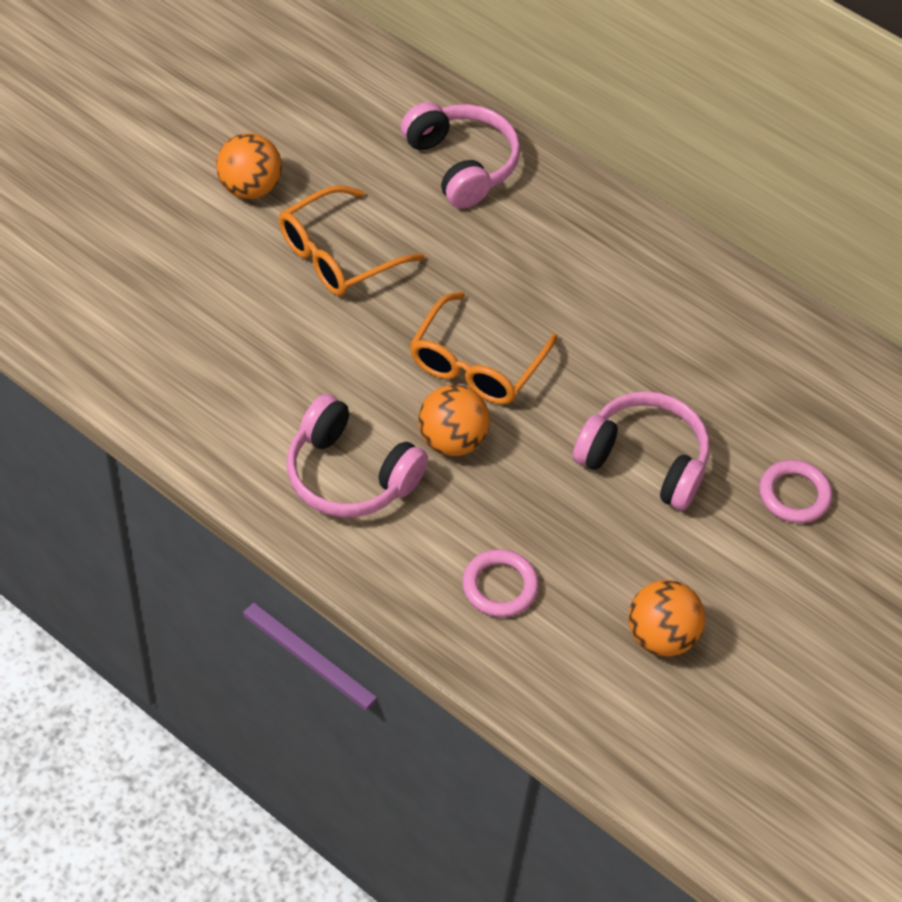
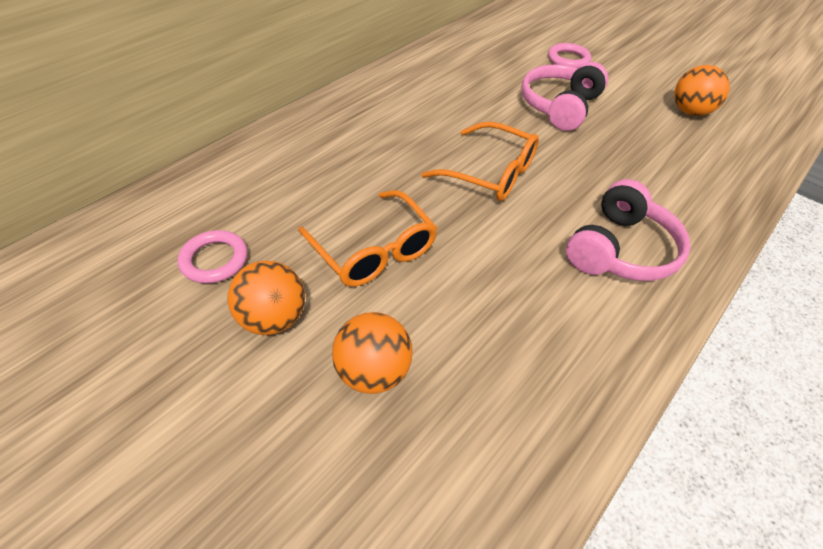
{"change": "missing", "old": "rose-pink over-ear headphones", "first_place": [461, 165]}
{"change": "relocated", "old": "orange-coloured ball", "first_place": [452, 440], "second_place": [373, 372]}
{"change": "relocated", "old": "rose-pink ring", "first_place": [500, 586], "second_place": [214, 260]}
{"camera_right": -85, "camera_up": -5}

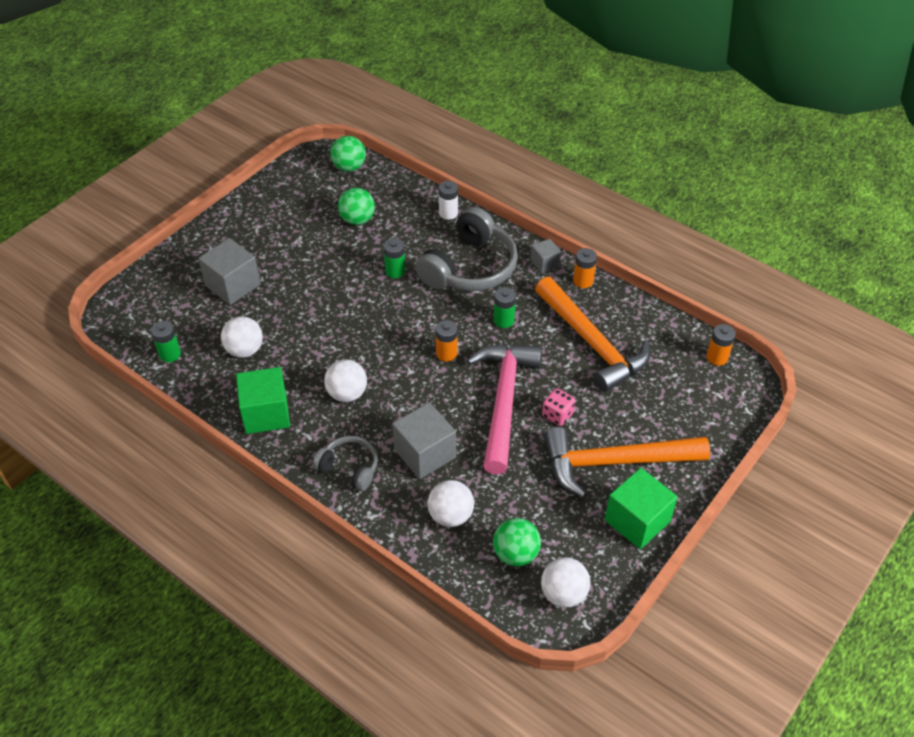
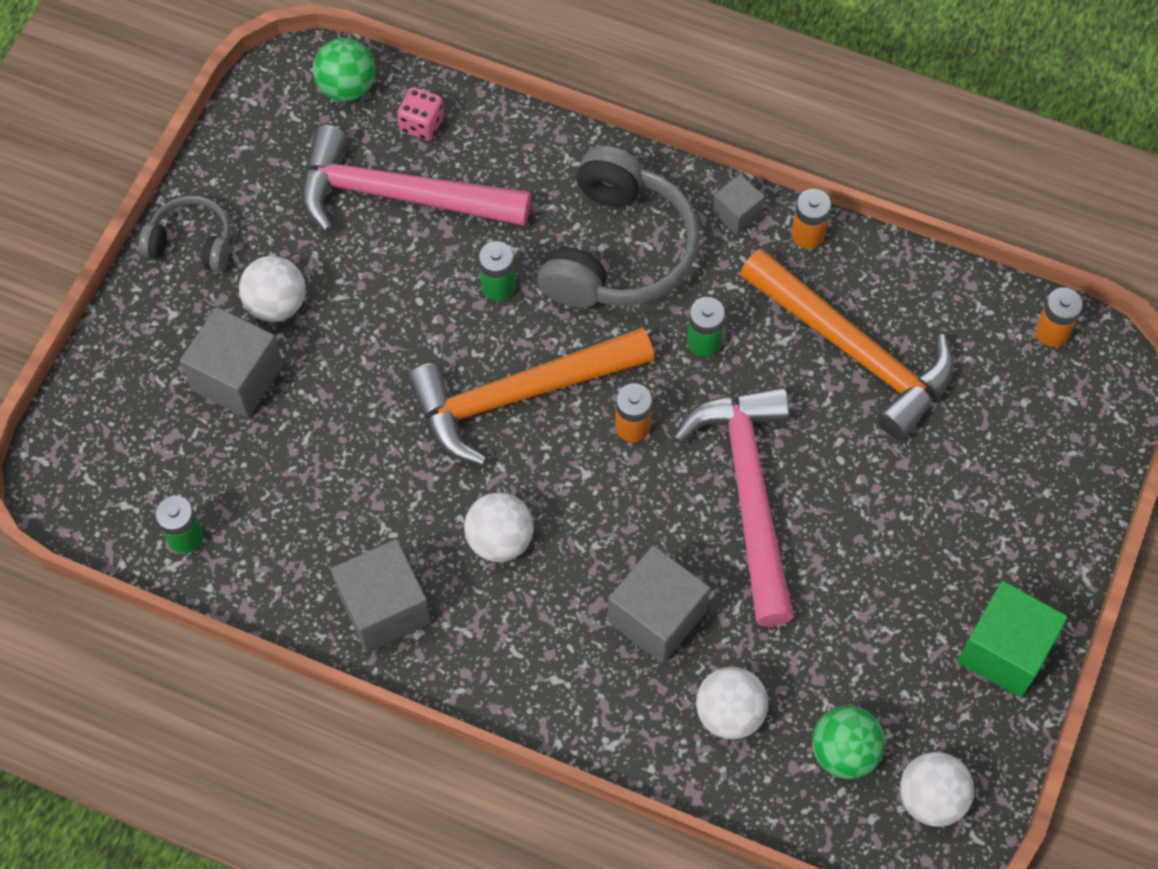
{"change": "missing", "old": "pure white battery", "first_place": [448, 213]}
{"change": "relocated", "old": "pure white ball", "first_place": [244, 350], "second_place": [276, 304]}
{"change": "relocated", "old": "gray over-ear headphones", "first_place": [349, 468], "second_place": [191, 242]}
{"change": "relocated", "old": "rose-pink dice", "first_place": [557, 415], "second_place": [422, 124]}
{"change": "relocated", "old": "orange-coloured claw hammer", "first_place": [615, 462], "second_place": [520, 395]}
{"change": "exchanged", "old": "emerald ball", "new": "rose-pink claw hammer", "first_place": [357, 220], "second_place": [400, 196]}
{"change": "colour", "old": "emerald block", "new": "gray block", "first_place": [266, 413], "second_place": [384, 608]}
{"camera_right": -15, "camera_up": 15}

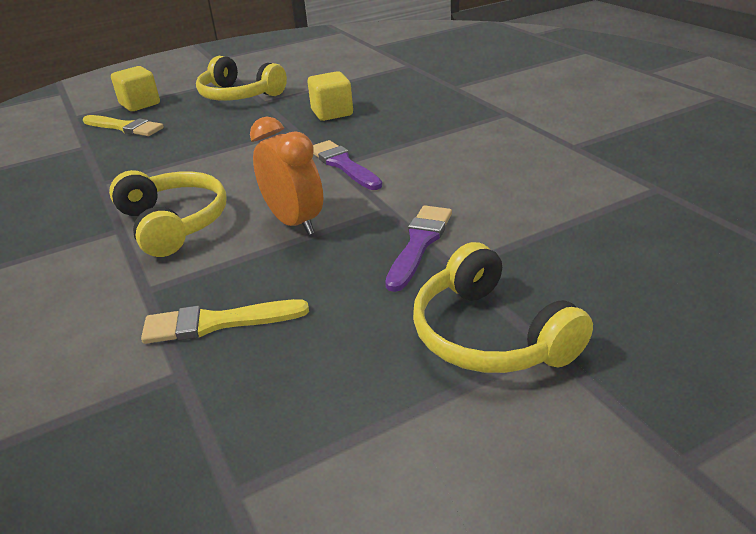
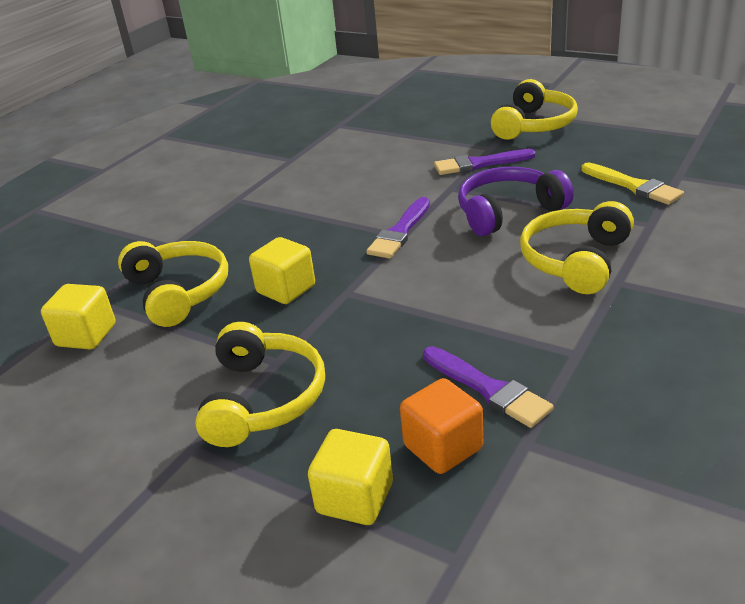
{"change": "appeared", "new": "golden block", "second_place": [86, 335]}
{"change": "appeared", "new": "golden over-ear headphones", "second_place": [178, 292]}
{"change": "appeared", "new": "purple brush", "second_place": [487, 388]}
{"change": "exchanged", "old": "golden brush", "new": "orange-coloured block", "first_place": [124, 127], "second_place": [443, 447]}
{"change": "exchanged", "old": "orange-coloured alarm clock", "new": "purple over-ear headphones", "first_place": [294, 222], "second_place": [508, 212]}
{"camera_right": -120, "camera_up": 0}

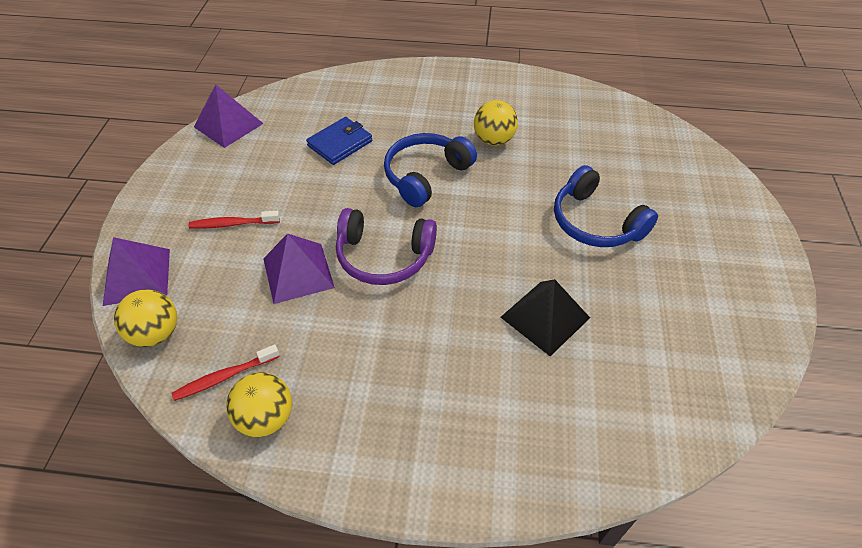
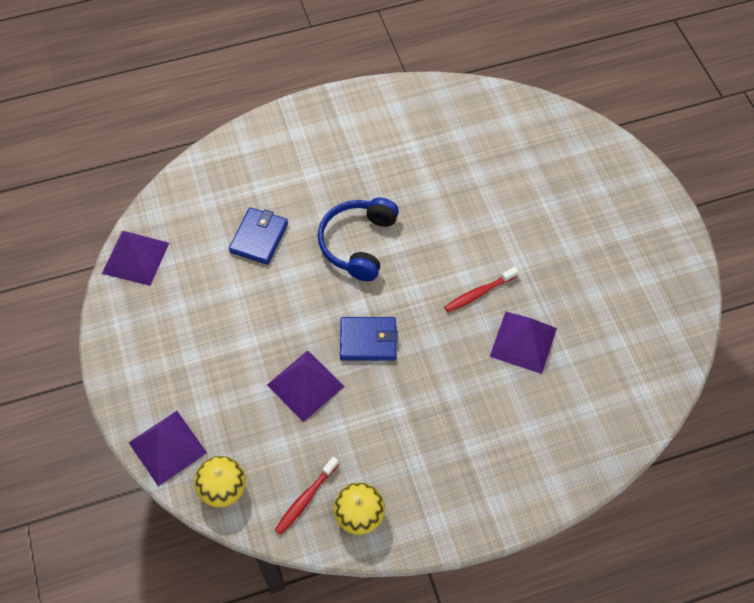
{"change": "missing", "old": "golden ball", "first_place": [493, 140]}
{"change": "missing", "old": "blue over-ear headphones", "first_place": [595, 222]}
{"change": "relocated", "old": "red dental brush", "first_place": [232, 224], "second_place": [478, 293]}
{"change": "exchanged", "old": "purple over-ear headphones", "new": "blue billfold", "first_place": [384, 257], "second_place": [368, 340]}
{"change": "colour", "old": "black pyramid", "new": "purple pyramid", "first_place": [545, 317], "second_place": [523, 342]}
{"camera_right": -25, "camera_up": 10}

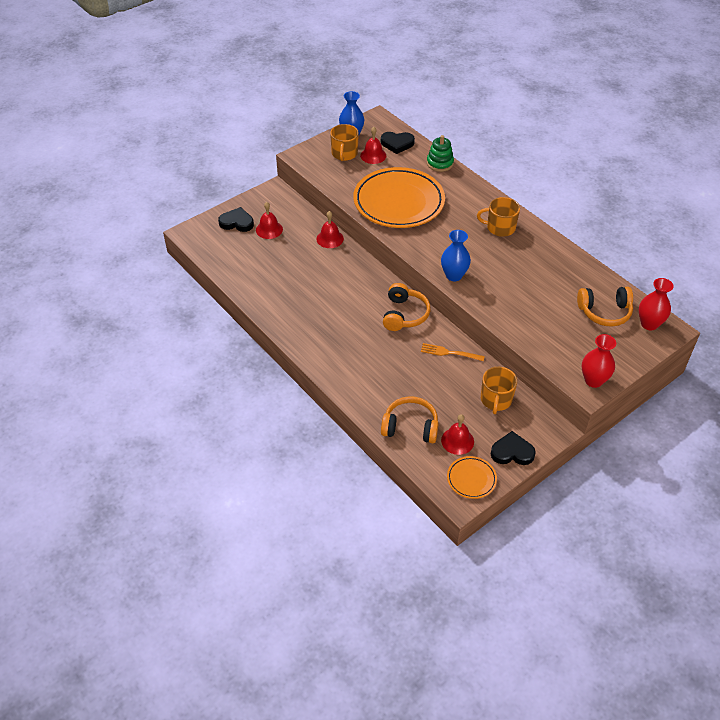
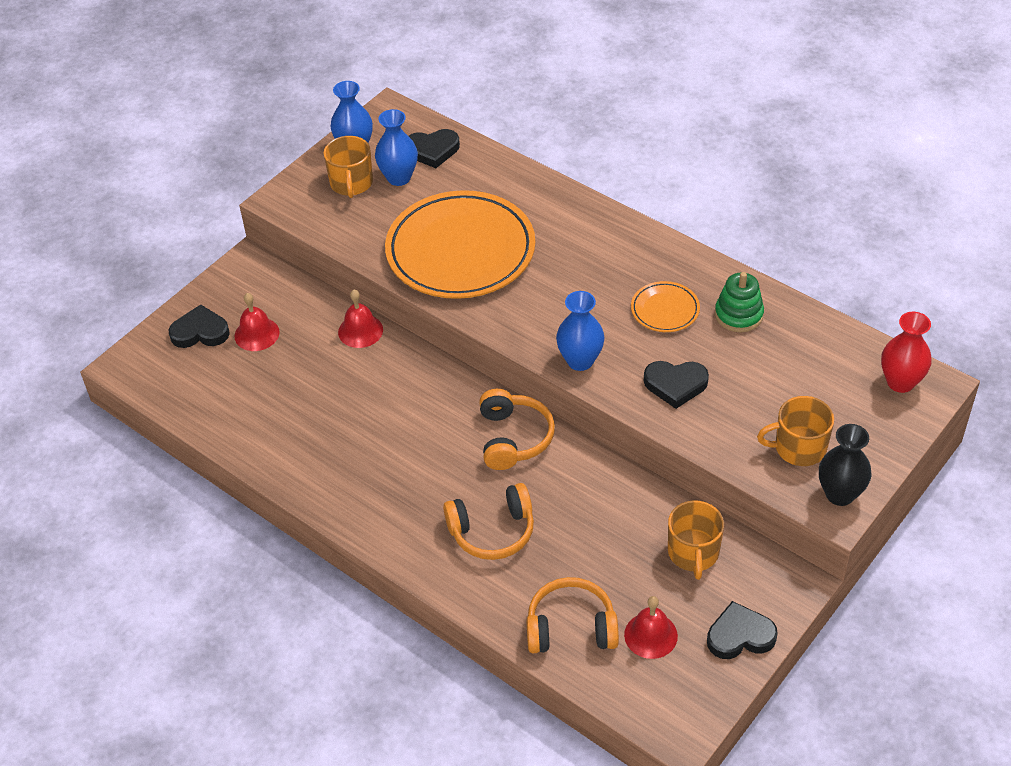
{"change": "missing", "old": "orange-coloured dinner fork", "first_place": [449, 353]}
{"change": "appeared", "new": "black heart shape", "second_place": [675, 385]}
{"change": "relocated", "old": "emerald stacking rings", "first_place": [440, 163], "second_place": [738, 315]}
{"change": "relocated", "old": "orange-coloured dinner plate", "first_place": [471, 479], "second_place": [665, 310]}
{"change": "relocated", "old": "orange-coloured mug", "first_place": [500, 227], "second_place": [799, 447]}
{"change": "relocated", "old": "orange-coloured over-ear headphones", "first_place": [604, 312], "second_place": [492, 531]}
{"change": "exchanged", "old": "red school bell", "new": "blue vase", "first_place": [373, 155], "second_place": [399, 177]}
{"change": "colour", "old": "red vase", "new": "black vase", "first_place": [593, 380], "second_place": [840, 494]}
{"camera_right": -10, "camera_up": 0}

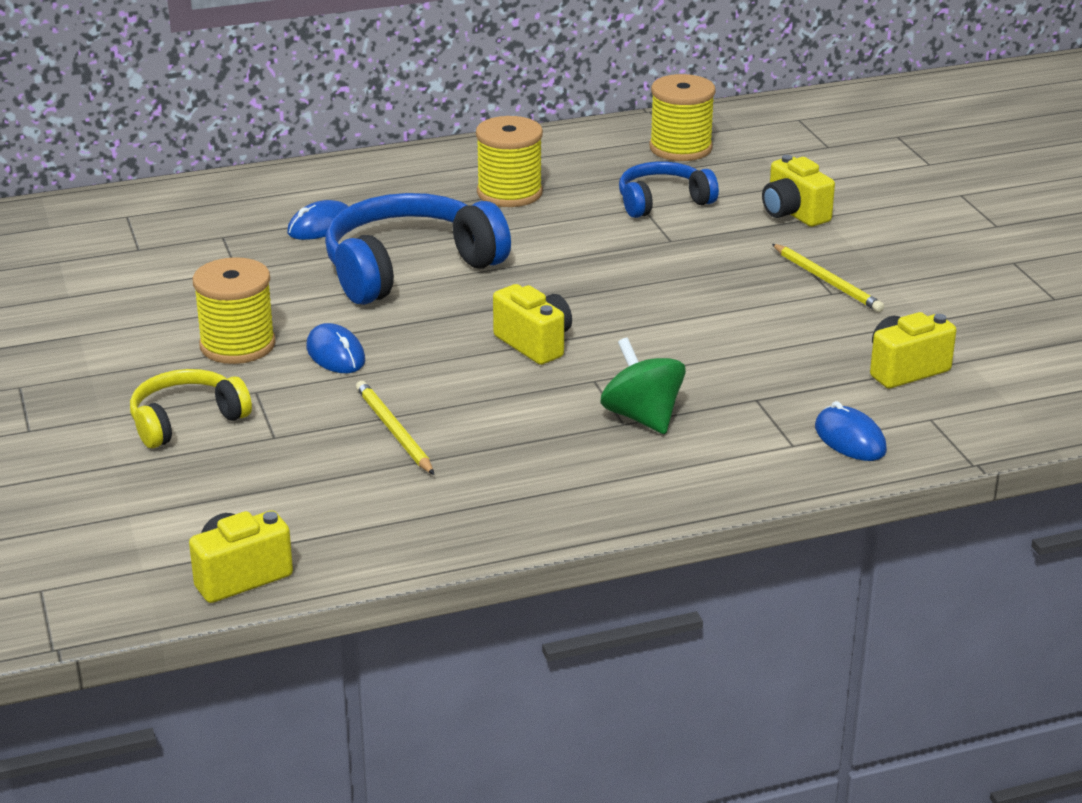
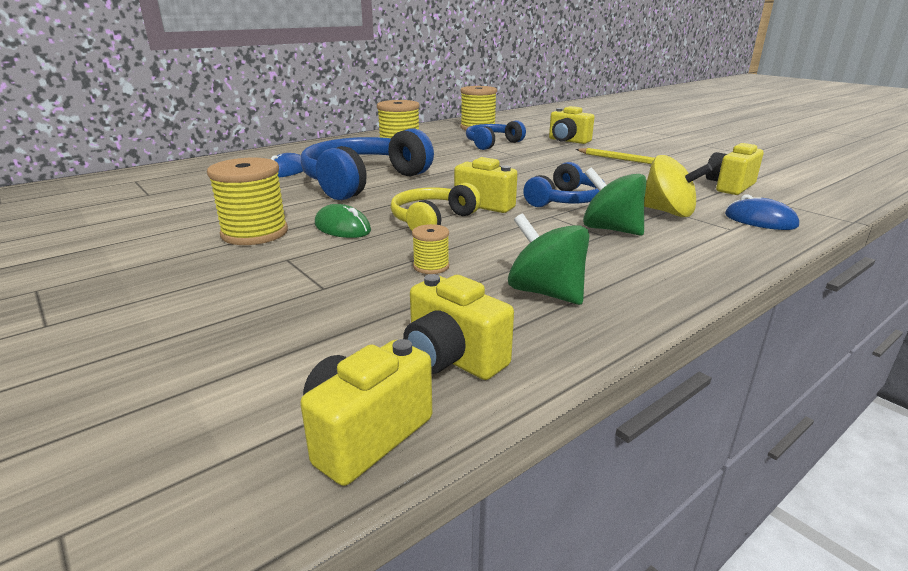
{"change": "appeared", "new": "golden compact camera", "second_place": [452, 359]}
{"change": "appeared", "new": "emerald spinning top", "second_place": [546, 292]}
{"change": "appeared", "new": "blue over-ear headphones", "second_place": [565, 200]}
{"change": "appeared", "new": "golden spinning top", "second_place": [668, 212]}
{"change": "relocated", "old": "golden over-ear headphones", "first_place": [186, 420], "second_place": [432, 220]}
{"change": "exchanged", "old": "golden wooden pencil", "new": "golden spool", "first_place": [394, 431], "second_place": [431, 266]}
{"change": "colour", "old": "blue PC mouse", "new": "emerald PC mouse", "first_place": [335, 354], "second_place": [342, 228]}
{"camera_right": -20, "camera_up": -5}

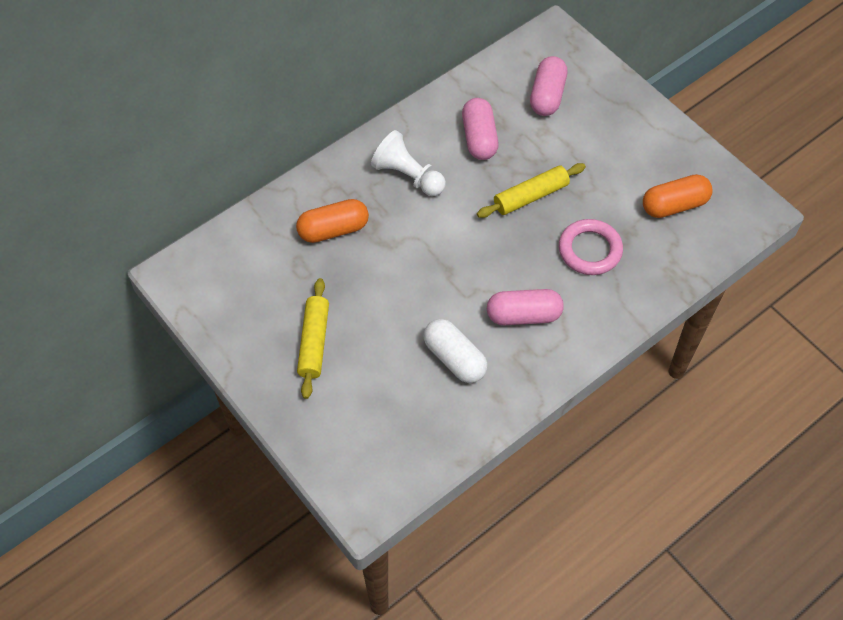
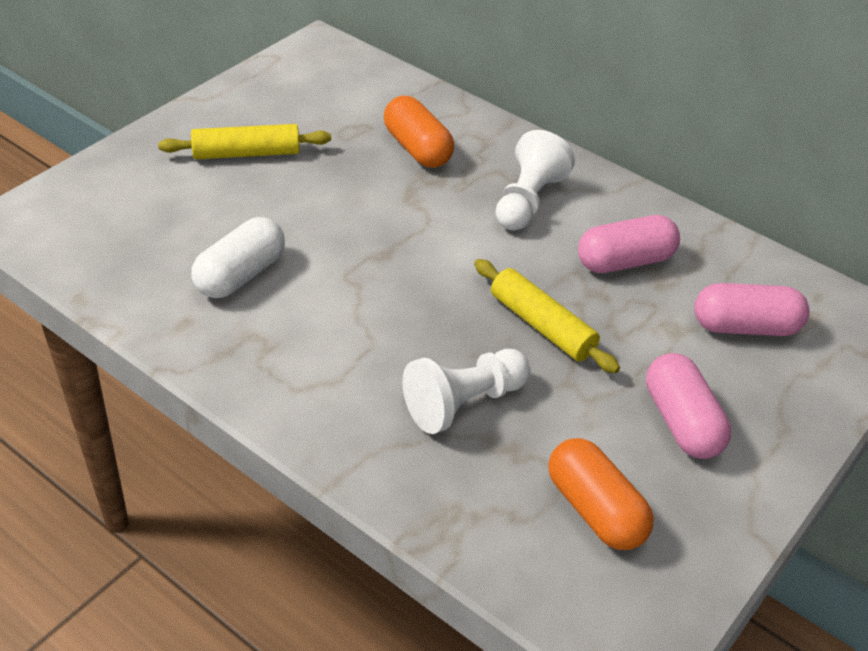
{"change": "relocated", "old": "rose-pink pill", "first_place": [523, 315], "second_place": [682, 422]}
{"change": "exchanged", "old": "rose-pink ring", "new": "pure white game pawn", "first_place": [590, 250], "second_place": [464, 403]}
{"camera_right": 75, "camera_up": -15}

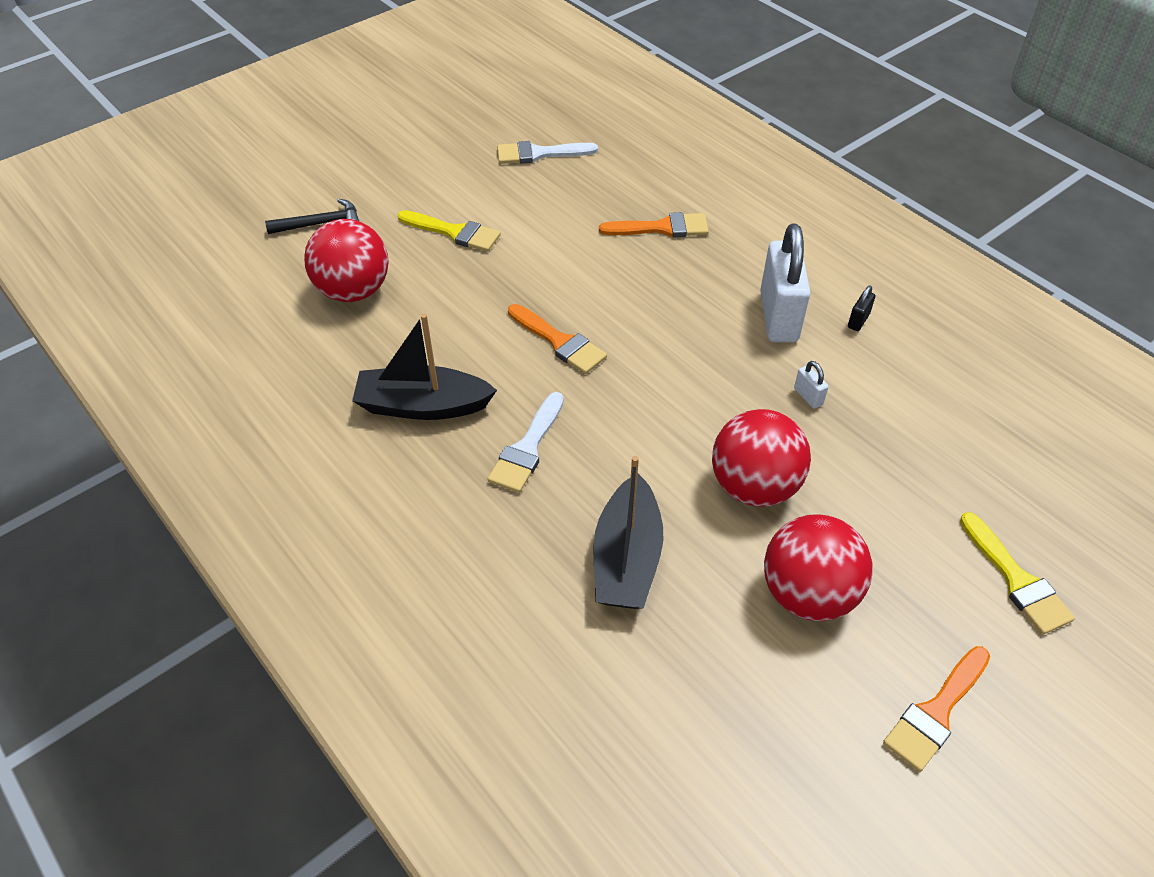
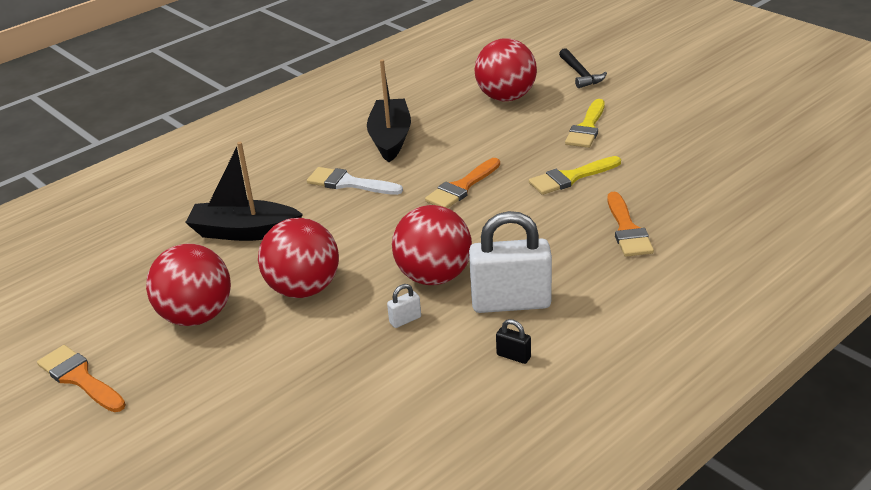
{"change": "missing", "old": "pure white brush", "first_place": [539, 154]}
{"change": "appeared", "new": "red ball", "second_place": [434, 276]}
{"change": "relocated", "old": "golden brush", "first_place": [1016, 579], "second_place": [571, 177]}
{"camera_right": 90, "camera_up": -15}

